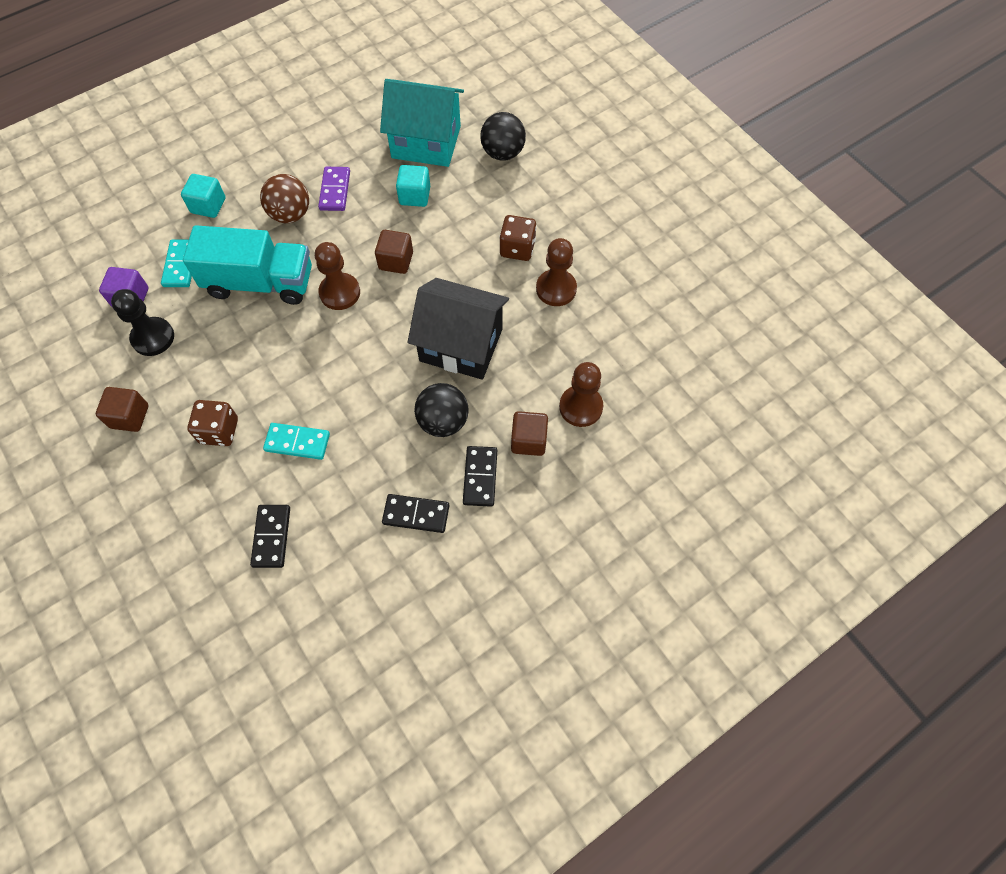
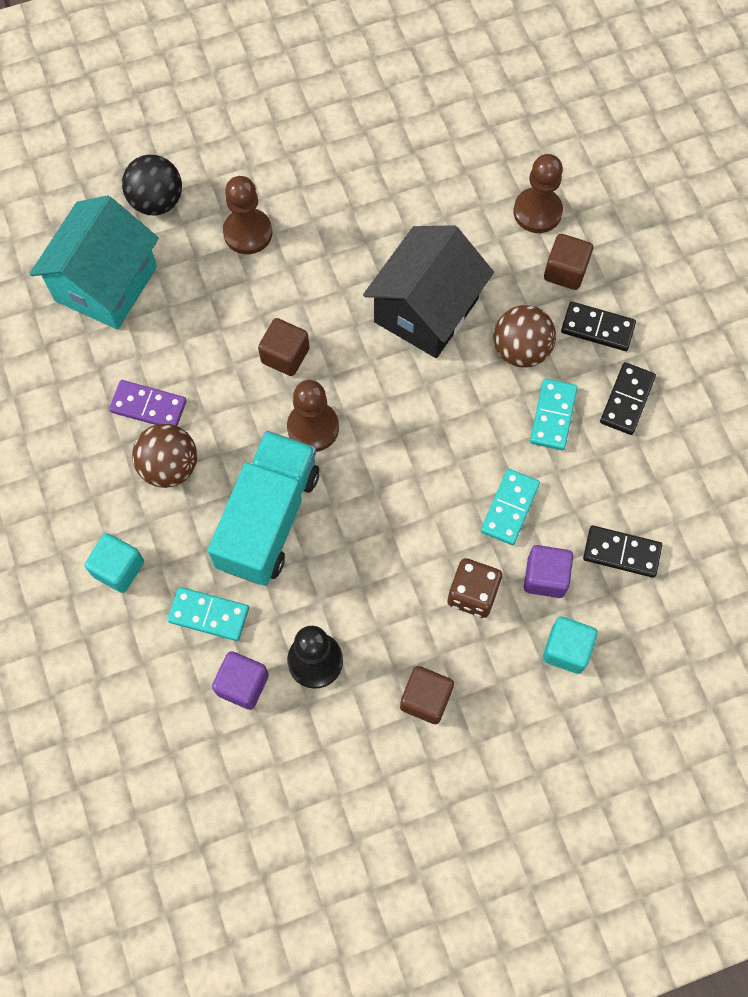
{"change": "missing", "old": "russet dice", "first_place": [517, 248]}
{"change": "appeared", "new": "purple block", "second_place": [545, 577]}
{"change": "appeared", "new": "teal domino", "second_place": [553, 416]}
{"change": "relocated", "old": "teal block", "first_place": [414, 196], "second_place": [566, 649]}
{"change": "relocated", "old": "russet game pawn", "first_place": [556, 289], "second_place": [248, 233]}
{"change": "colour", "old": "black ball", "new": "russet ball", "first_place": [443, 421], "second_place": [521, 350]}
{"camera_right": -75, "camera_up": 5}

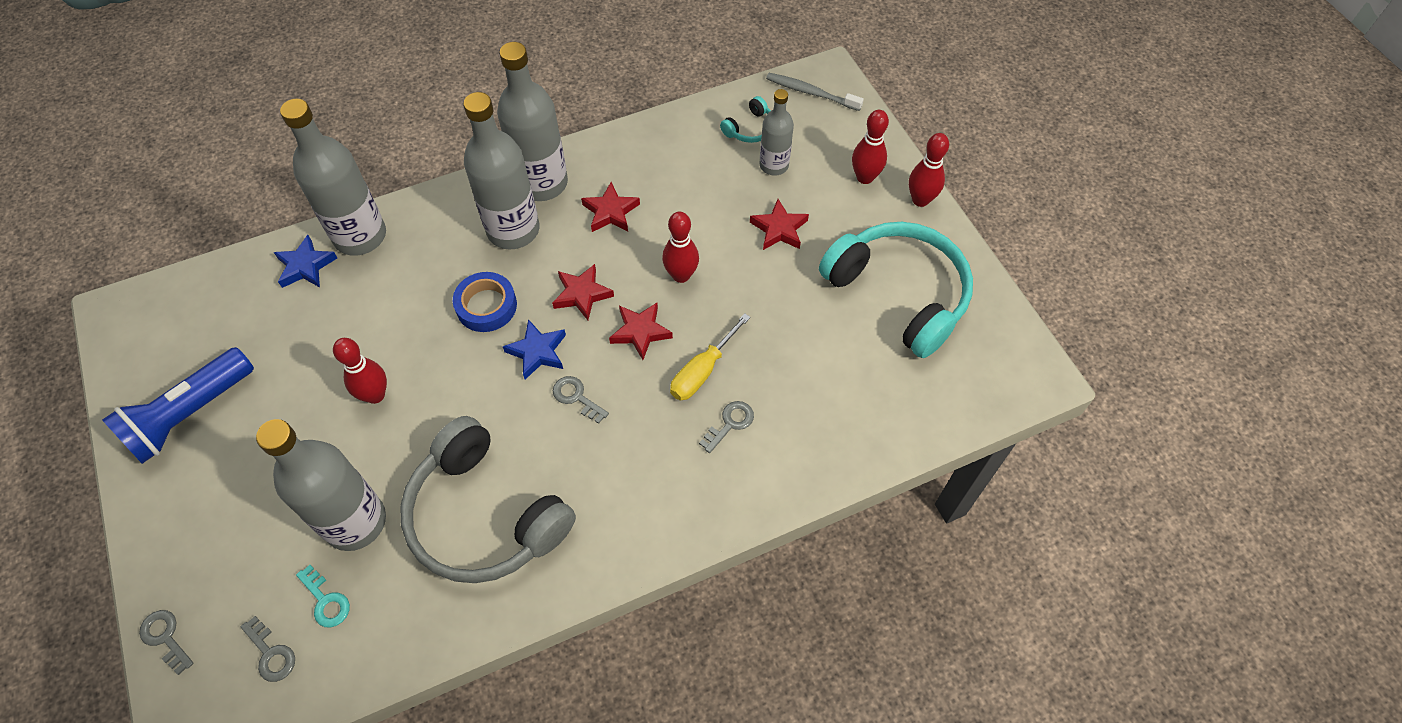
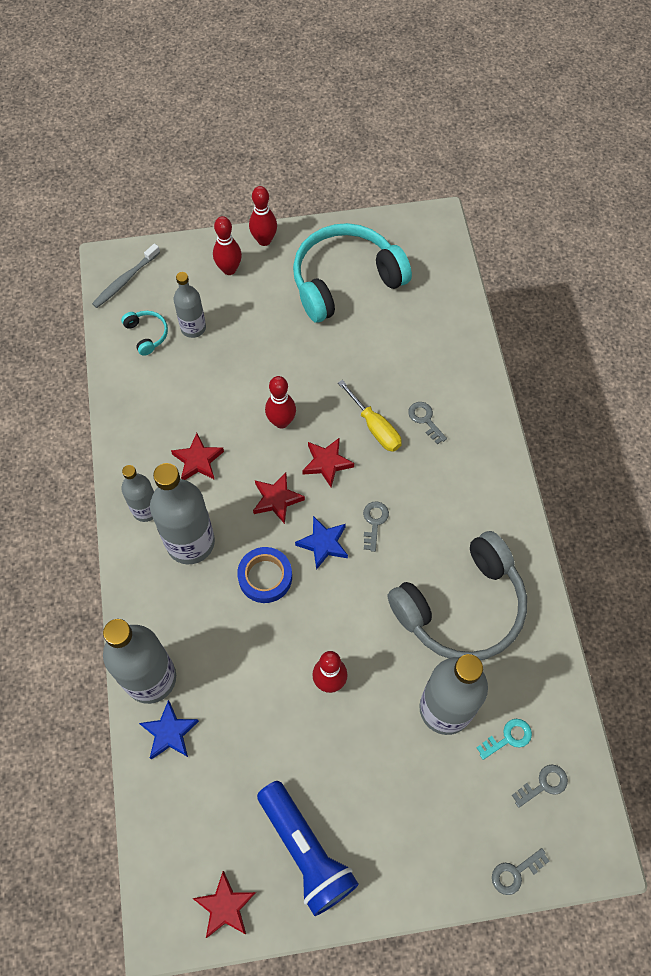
{"change": "relocated", "old": "red star", "first_place": [779, 229], "second_place": [225, 906]}
{"change": "spun", "old": "gray latchkey", "first_place": [576, 397], "second_place": [374, 522], "degrees": 135}
{"change": "size", "old": "gray flask", "first_place": [542, 183], "second_place": [146, 509], "factor": 0.58}
{"camera_right": -75, "camera_up": 5}

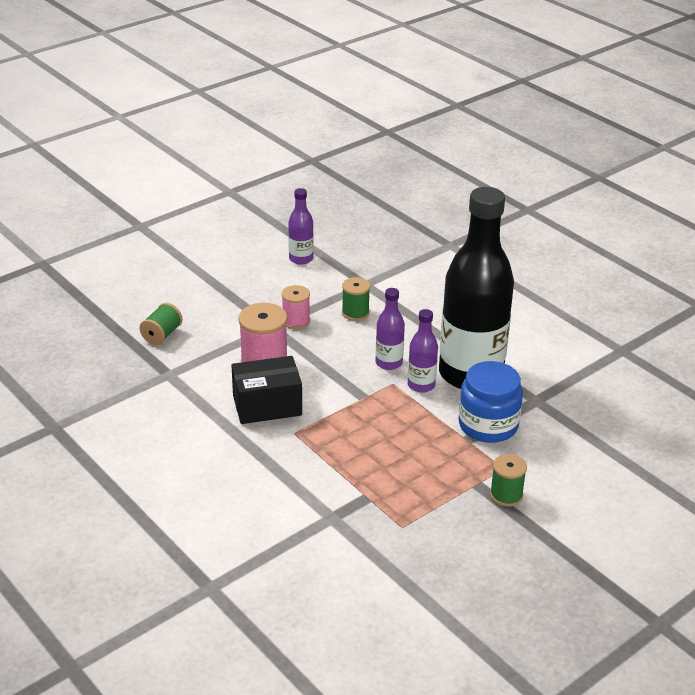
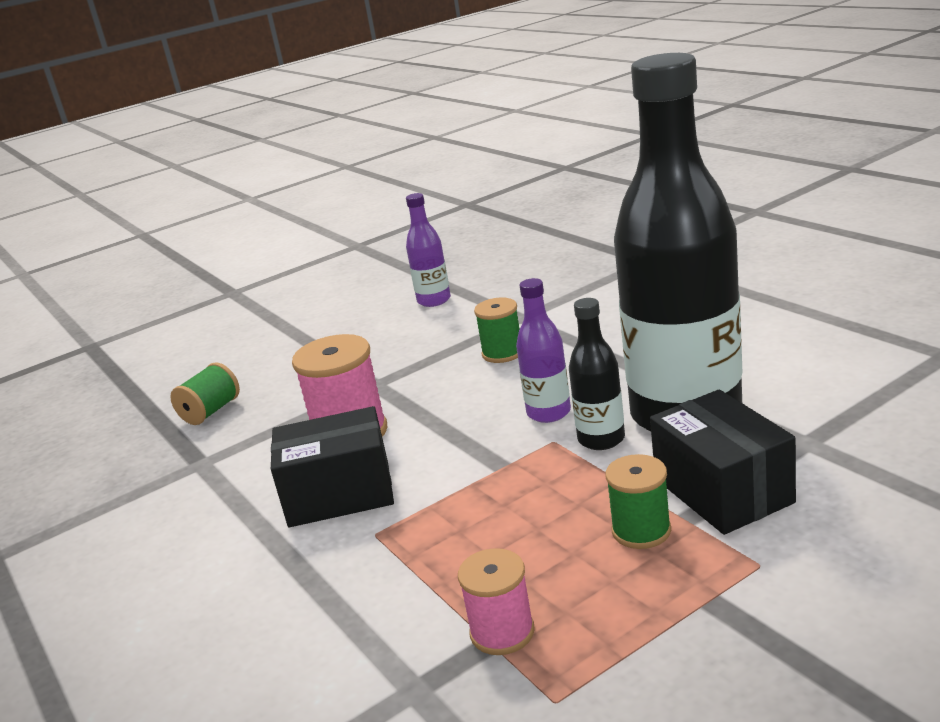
{"change": "relocated", "old": "rose-pink spool", "first_place": [296, 321], "second_place": [502, 632]}
{"change": "relocated", "old": "emerald spool", "first_place": [506, 495], "second_place": [641, 531]}
{"change": "exchanged", "old": "blue jam jar", "new": "black parcel", "first_place": [488, 425], "second_place": [723, 490]}
{"change": "colour", "old": "purple flask", "new": "black flask", "first_place": [421, 385], "second_place": [601, 439]}
{"camera_right": 10, "camera_up": -10}

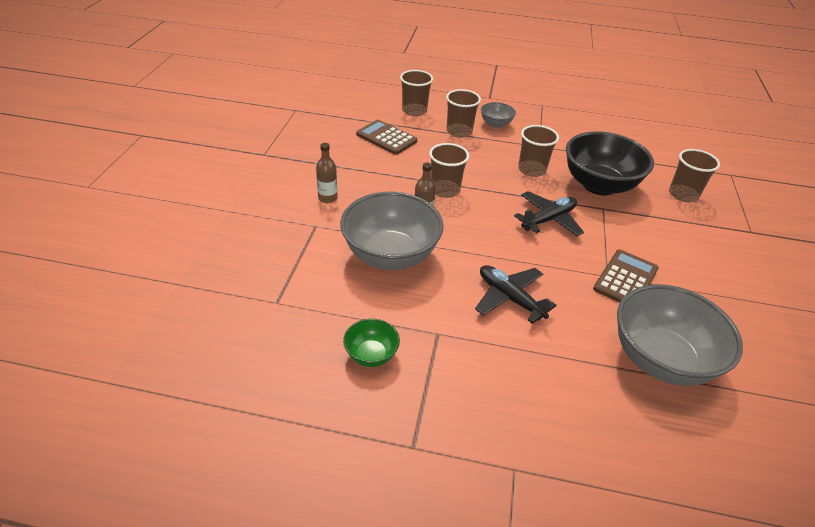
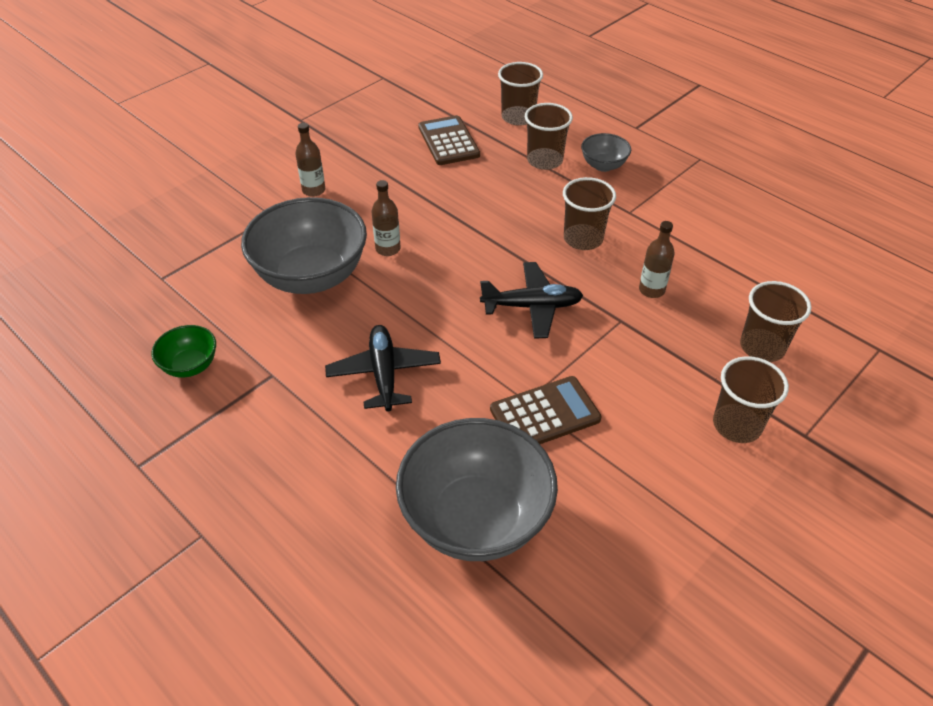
{"change": "relocated", "old": "russet tumbler", "first_place": [445, 190], "second_place": [737, 425]}
{"change": "exchanged", "old": "black deep dish", "new": "russet flask", "first_place": [599, 185], "second_place": [651, 290]}
{"camera_right": 35, "camera_up": 5}

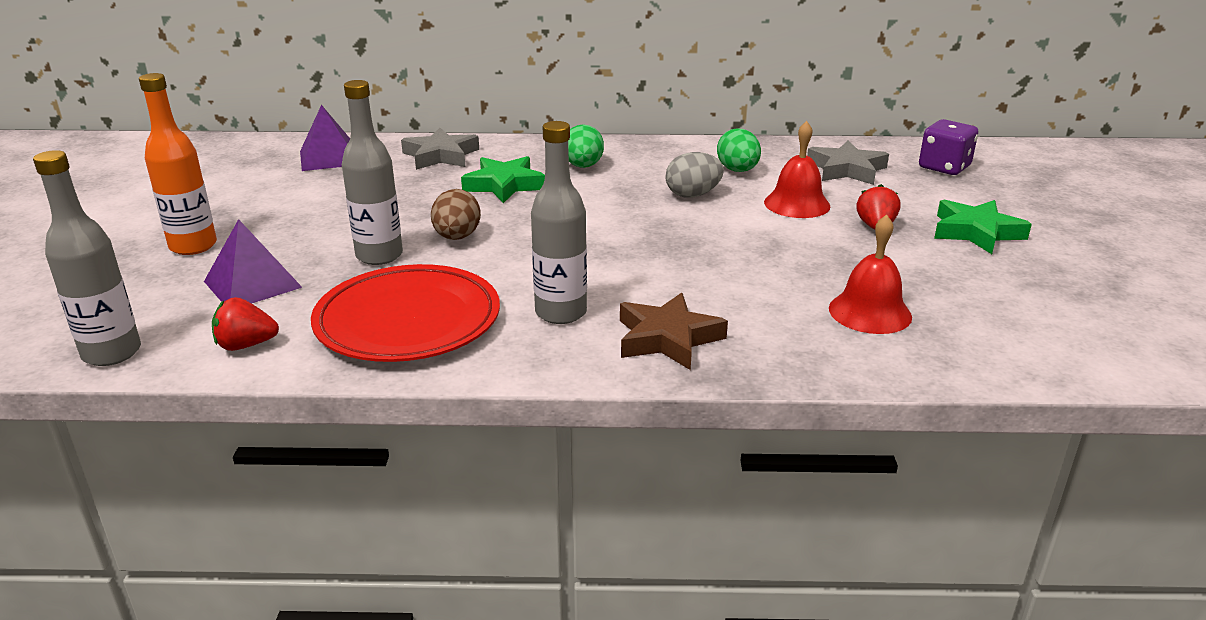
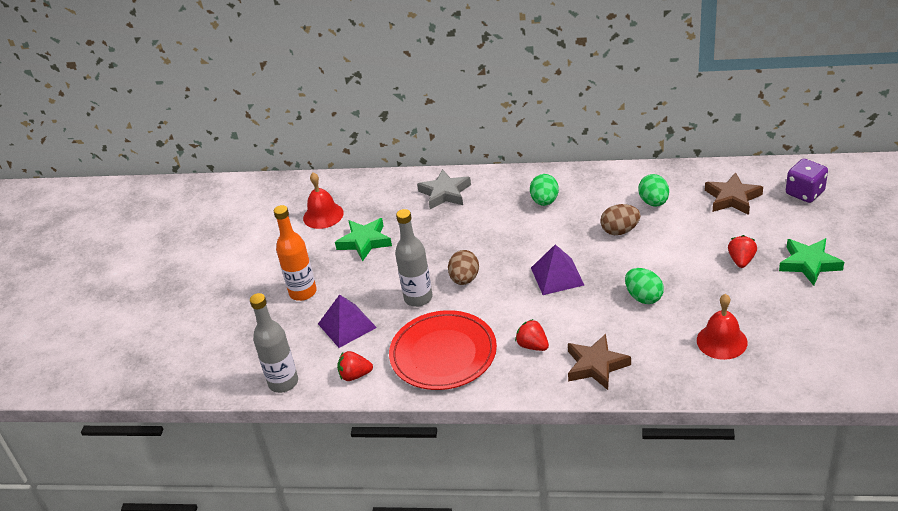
{"change": "appeared", "new": "emerald egg shape", "second_place": [643, 297]}
{"change": "relocated", "old": "purple pyramid", "first_place": [329, 157], "second_place": [557, 276]}
{"change": "relocated", "old": "emerald star", "first_place": [504, 185], "second_place": [364, 242]}
{"change": "relocated", "old": "red school bell", "first_place": [797, 204], "second_place": [323, 215]}
{"change": "exchanged", "old": "gray flask", "new": "red toy strawberry", "first_place": [561, 313], "second_place": [533, 346]}
{"change": "colour", "old": "gray egg shape", "new": "russet egg shape", "first_place": [693, 195], "second_place": [620, 231]}
{"change": "colour", "old": "gray star", "new": "russet star", "first_place": [846, 169], "second_place": [732, 198]}
{"camera_right": 10, "camera_up": 10}

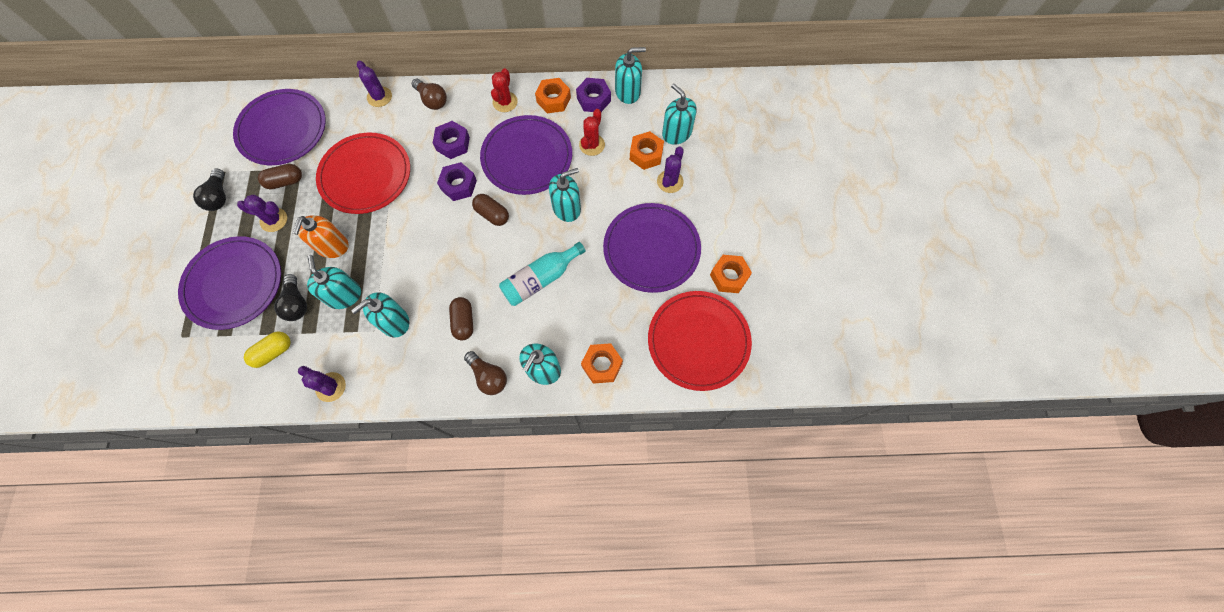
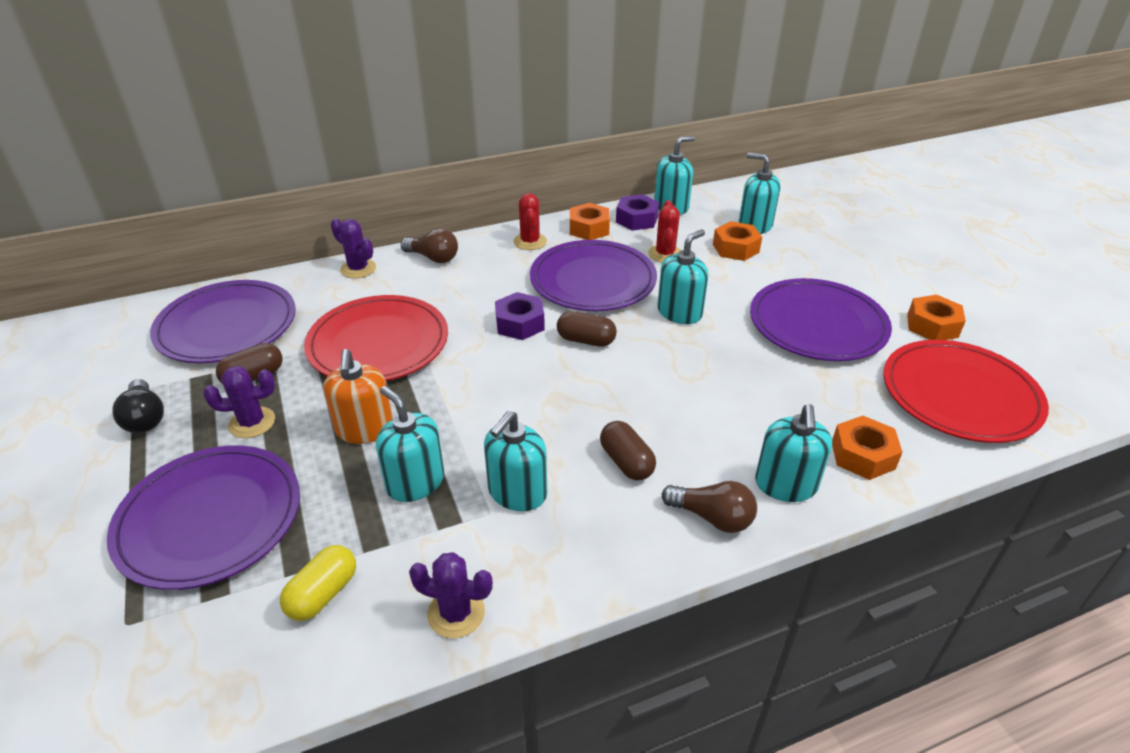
{"change": "missing", "old": "black bulb", "first_place": [297, 303]}
{"change": "missing", "old": "purple hex nut", "first_place": [453, 144]}
{"change": "missing", "old": "teal flask", "first_place": [540, 279]}
{"change": "missing", "old": "purple saguaro cactus", "first_place": [670, 181]}
{"camera_right": -20, "camera_up": -30}

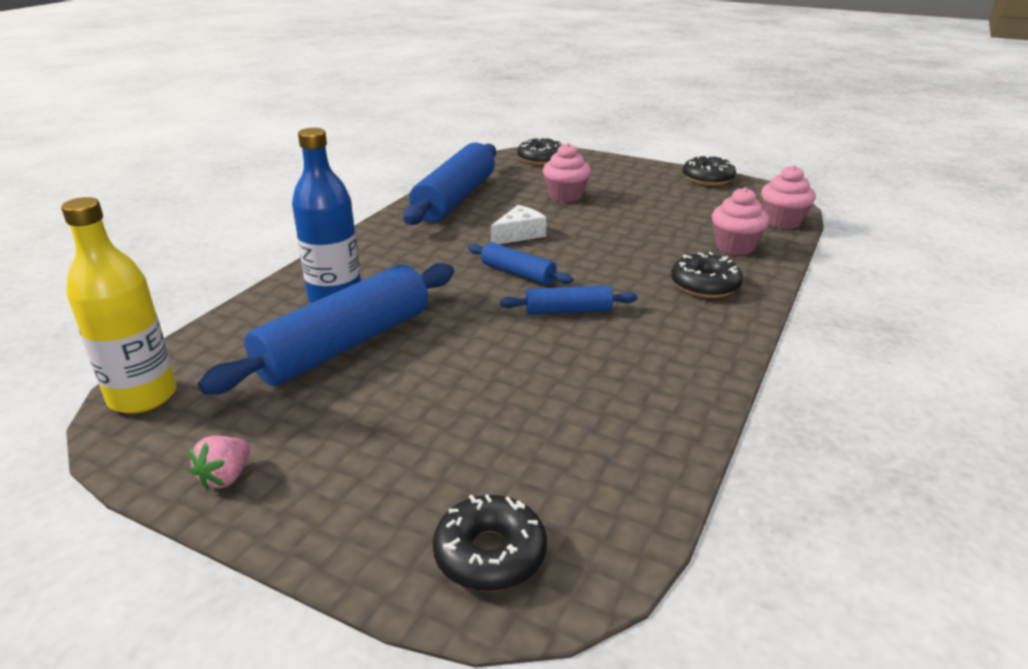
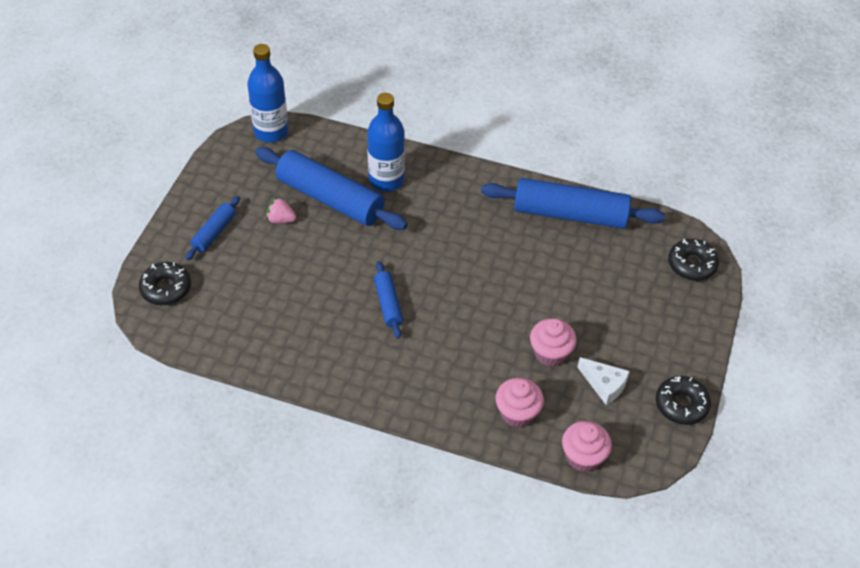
{"change": "missing", "old": "black doughnut", "first_place": [705, 285]}
{"change": "relocated", "old": "rose-pink toy strawberry", "first_place": [226, 477], "second_place": [281, 219]}
{"change": "relocated", "old": "blue pastry roller", "first_place": [518, 273], "second_place": [214, 233]}
{"change": "relocated", "old": "pure white piece of cheese", "first_place": [519, 234], "second_place": [604, 385]}
{"change": "relocated", "old": "rose-pink cupcake", "first_place": [565, 196], "second_place": [550, 353]}
{"change": "colour", "old": "golden flask", "new": "blue flask", "first_place": [142, 396], "second_place": [271, 132]}
{"camera_right": 80, "camera_up": 20}

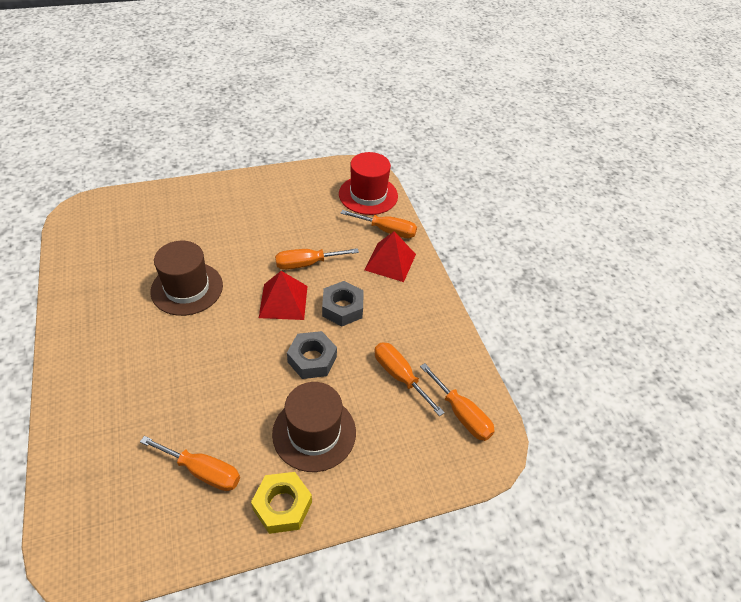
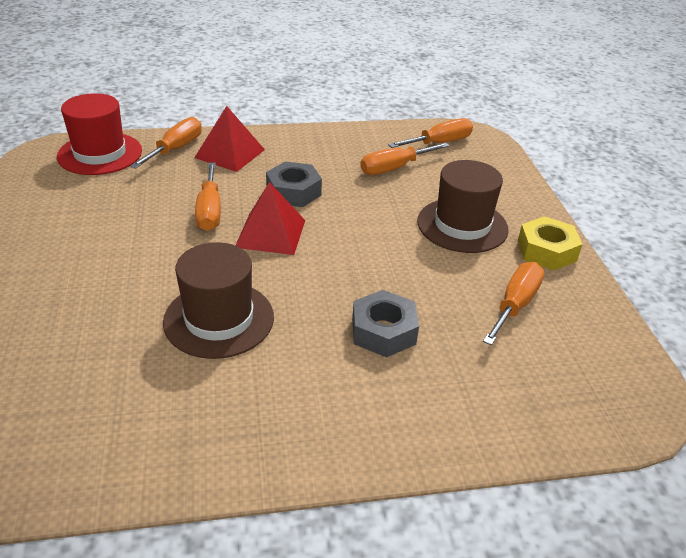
{"change": "relocated", "old": "gray hex nut", "first_place": [312, 359], "second_place": [383, 331]}
{"camera_right": -80, "camera_up": -10}

